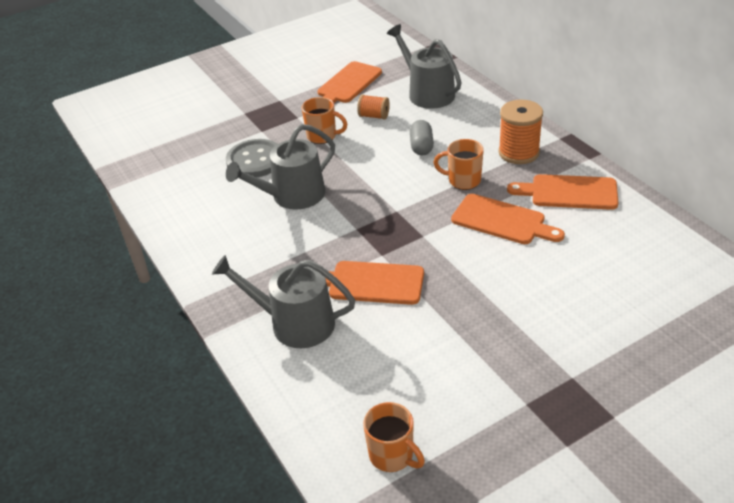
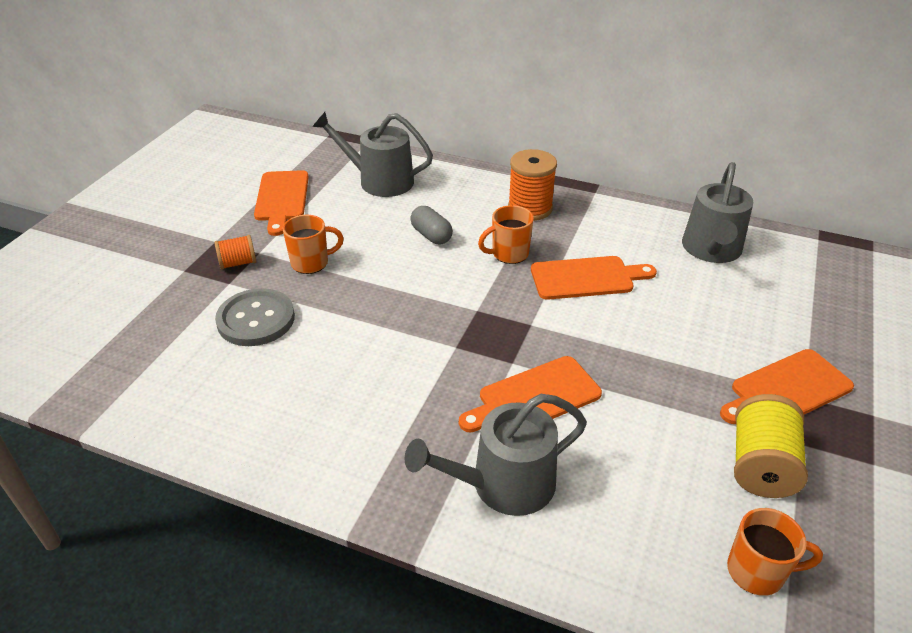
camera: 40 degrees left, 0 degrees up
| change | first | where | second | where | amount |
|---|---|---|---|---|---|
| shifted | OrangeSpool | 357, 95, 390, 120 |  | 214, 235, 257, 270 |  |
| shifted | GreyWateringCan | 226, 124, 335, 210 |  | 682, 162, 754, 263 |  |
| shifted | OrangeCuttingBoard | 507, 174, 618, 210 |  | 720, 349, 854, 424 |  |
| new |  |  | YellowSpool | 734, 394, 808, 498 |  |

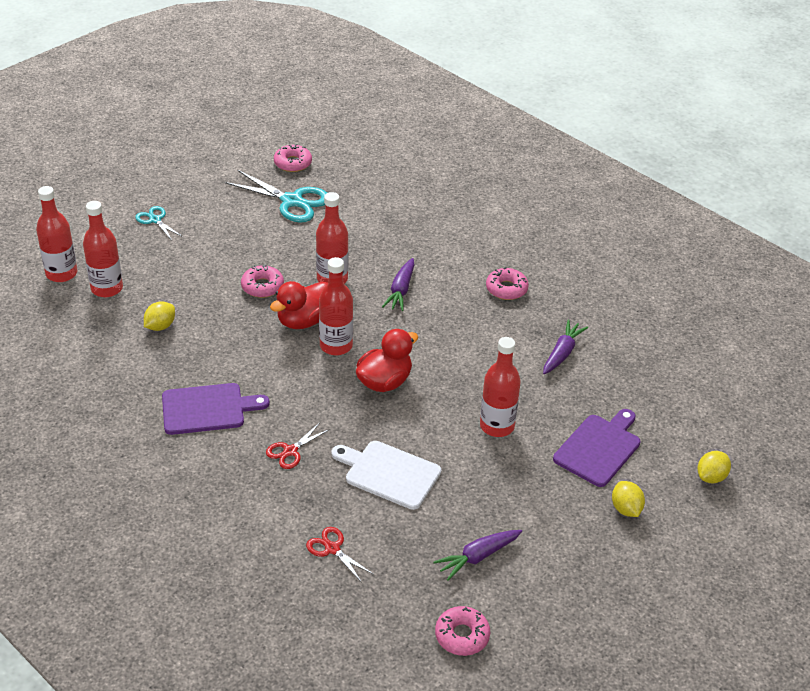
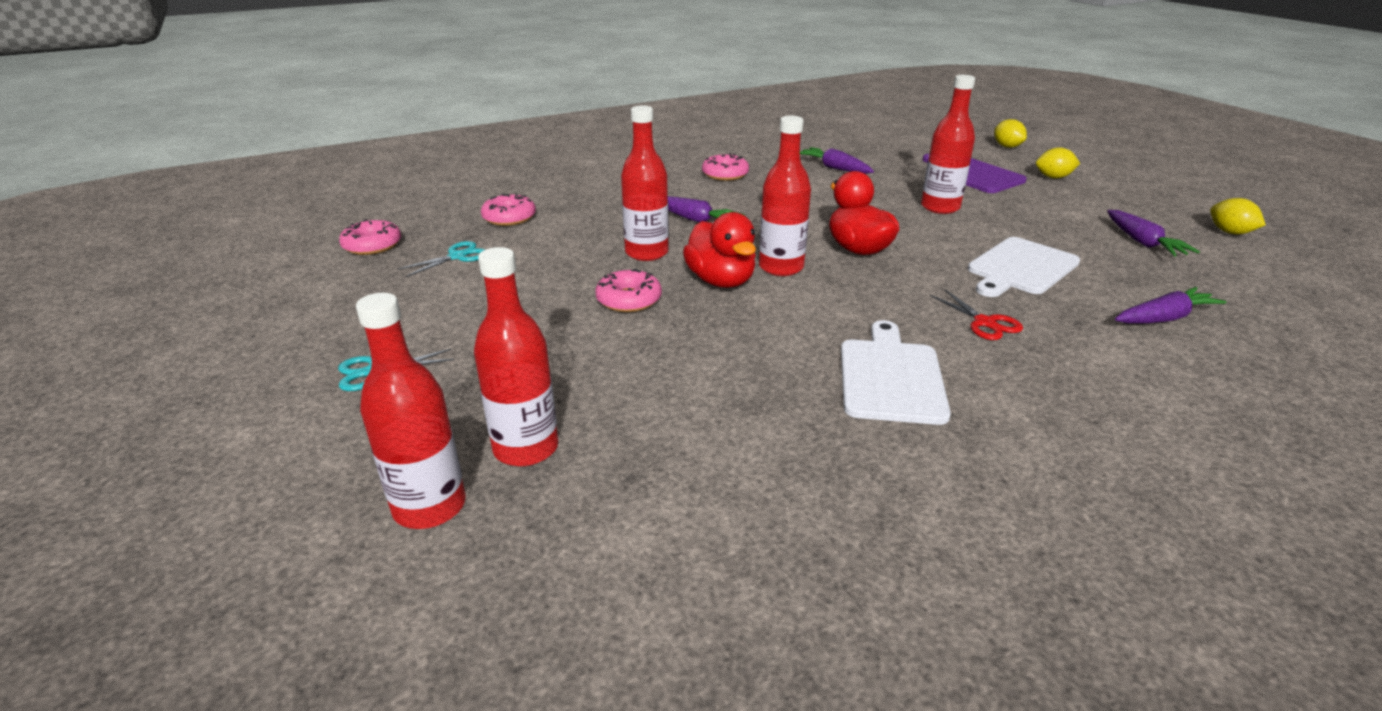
camera: 70 degrees left, 10 degrees down
| change | first | where | second | where | amount |
|---|---|---|---|---|---|
| scaled | TurquoiseScissors | 225, 170, 327, 223 |  | 397, 241, 485, 277 | x0.53 |
| shifted | PinkDonut | 435, 606, 490, 656 |  | 481, 193, 536, 226 |  |
| repainted | PurpleCuttingBoard | 162, 383, 270, 435 | WhiteCuttingBoard | 841, 320, 951, 425 |  |
| swapped | RedScissors | 306, 527, 374, 583 | PurpleCarrot | 1115, 287, 1227, 324 |  |
| shifted | YellowLemon | 144, 301, 175, 331 |  | 1210, 198, 1266, 234 |  |

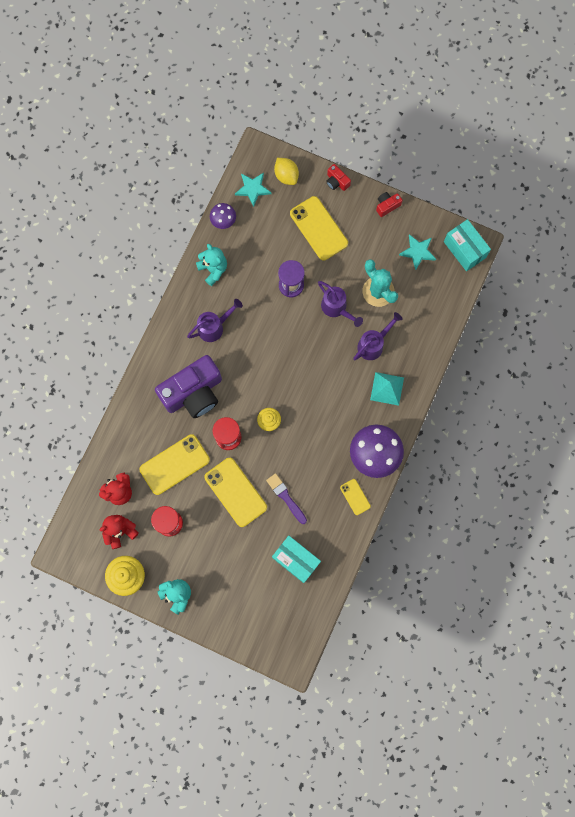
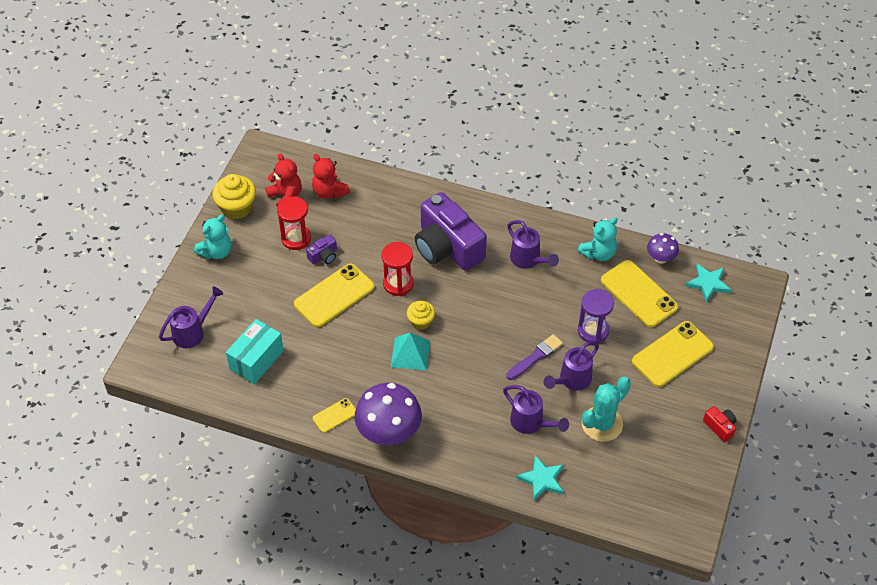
camera: 85 degrees right, 25 degrees down
| change | first | where | second | where | amount |
|---|---|---|---|---|---|
| new |  |  | PurpleWateringCan | 159, 287, 223, 348 |  |
| new |  |  | PurpleCamera | 306, 234, 337, 265 |  |
| shifted | TurquoisePyramid | 370, 372, 404, 406 |  | 391, 333, 430, 370 |  |
| shifted | PurpleBrush | 266, 473, 307, 524 |  | 506, 334, 563, 380 |  |
| shifted | TurquoiseStar | 399, 234, 436, 270 |  | 516, 455, 564, 501 |  |
| shifted | YellowPhone | 139, 434, 210, 495 |  | 601, 260, 678, 327 |  |
| gone | YellowLemon | 274, 158, 299, 185 |  |  |  |
| gone | RedCamera | 326, 164, 351, 191 |  |  |  |
| gone | TurquoiseBox | 444, 219, 491, 271 |  |  |  |

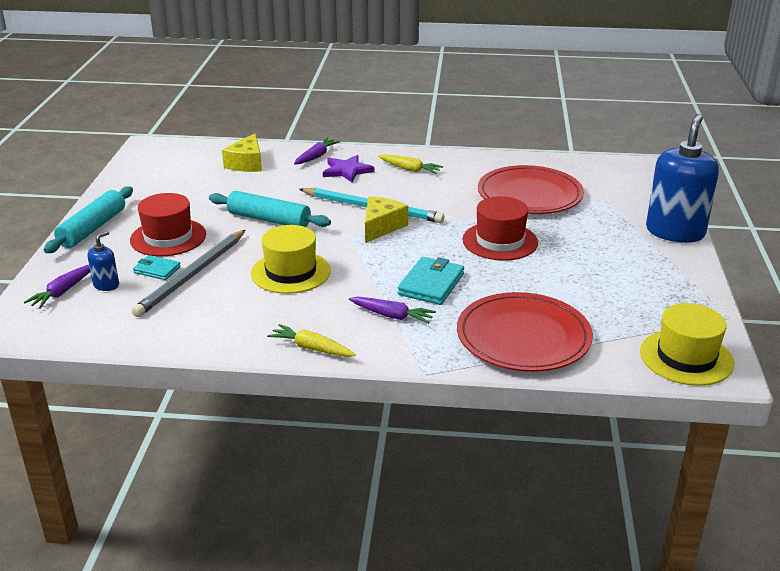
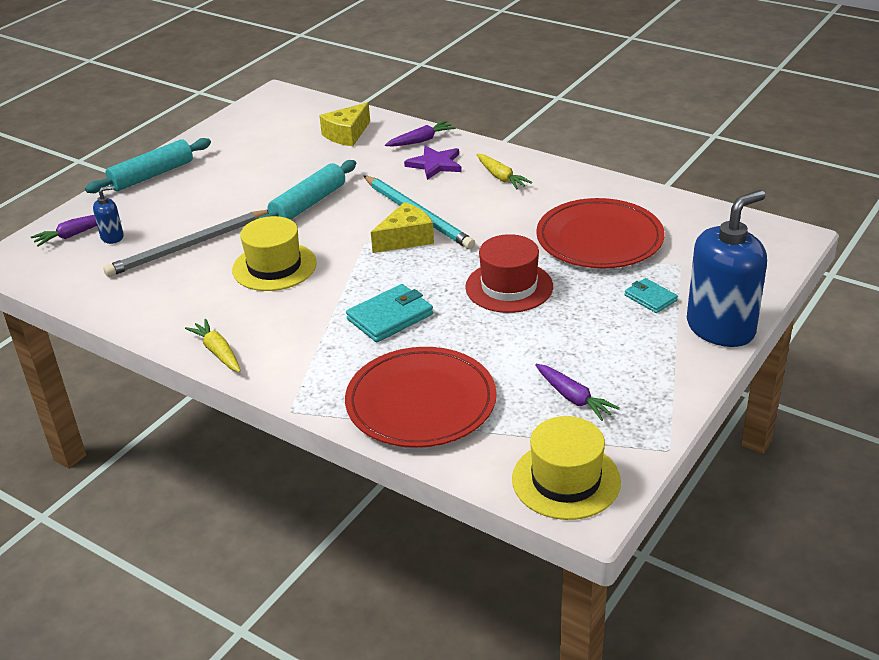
camera: 30 degrees right, 5 degrees up
| change | first | where | second | where | amount |
|---|---|---|---|---|---|
| rotated | TurquoiseRollingPin | 209, 191, 331, 227 |  | 257, 160, 356, 220 | 75 degrees clockwise |
| shifted | PurpleCarrot | 349, 297, 436, 324 |  | 535, 364, 620, 421 |  |
| shifted | TurquoiseWallet | 133, 255, 181, 280 |  | 625, 278, 678, 313 |  |
| gone | RedHat | 130, 193, 206, 256 |  |  |  |

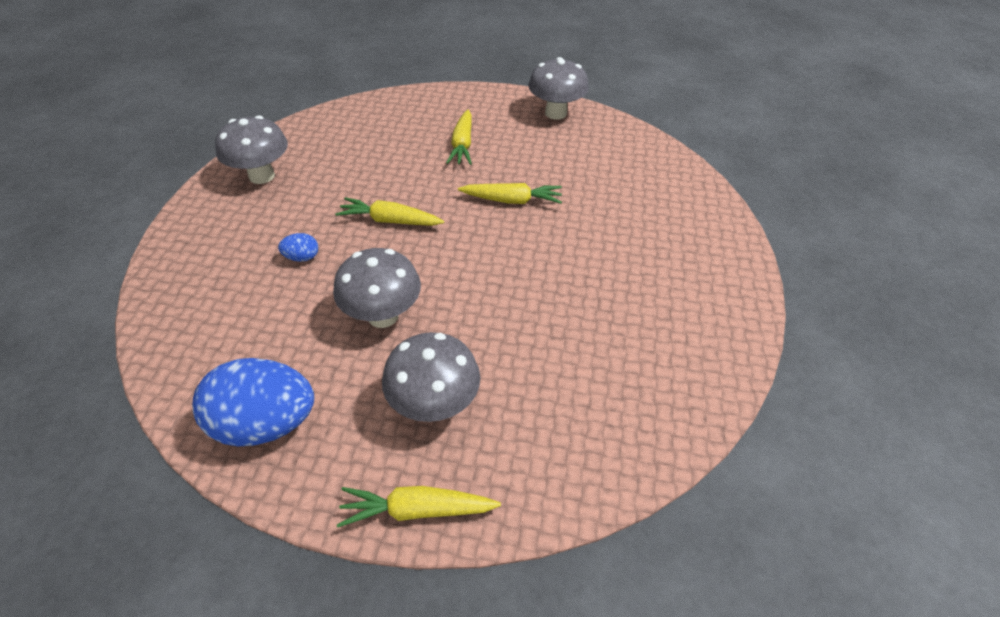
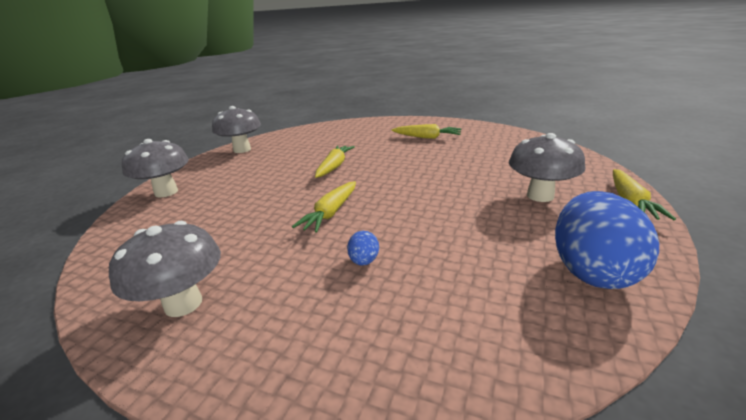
camera: 75 degrees left, 20 degrees down
| change | first | where | second | where | amount |
|---|---|---|---|---|---|
| shifted | GreyMushroom | 333, 248, 421, 328 |  | 122, 139, 189, 198 |  |
| shifted | YellowCarrot | 446, 110, 472, 165 |  | 392, 124, 461, 139 |  |

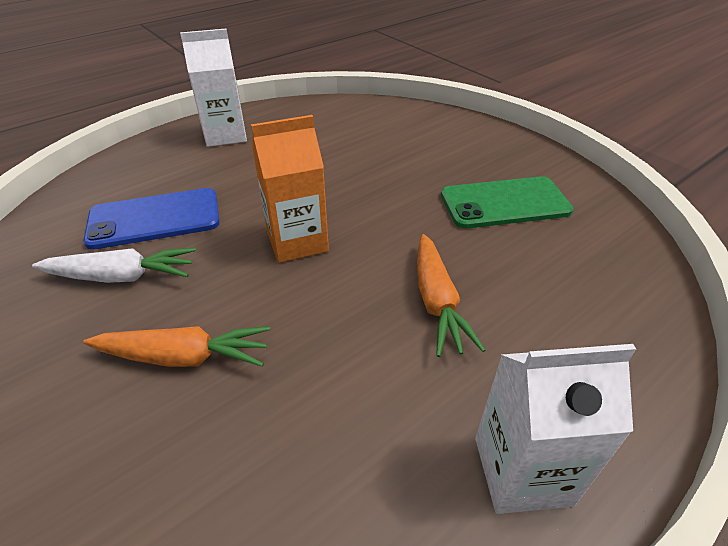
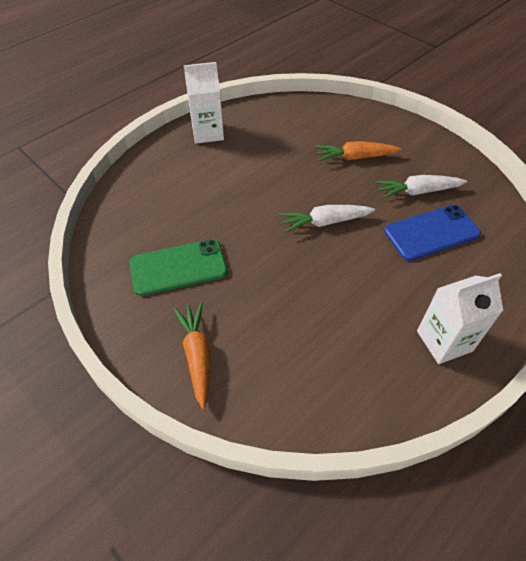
camera: 175 degrees right, 10 degrees up
| change | first | where | second | where | amount |
|---|---|---|---|---|---|
| shifted | OrangeCarrot | 417, 234, 485, 357 |  | 173, 302, 210, 409 |  |
| swapped | OrangeCarton | 251, 115, 329, 263 | WhiteCarrot | 280, 205, 375, 233 |  |

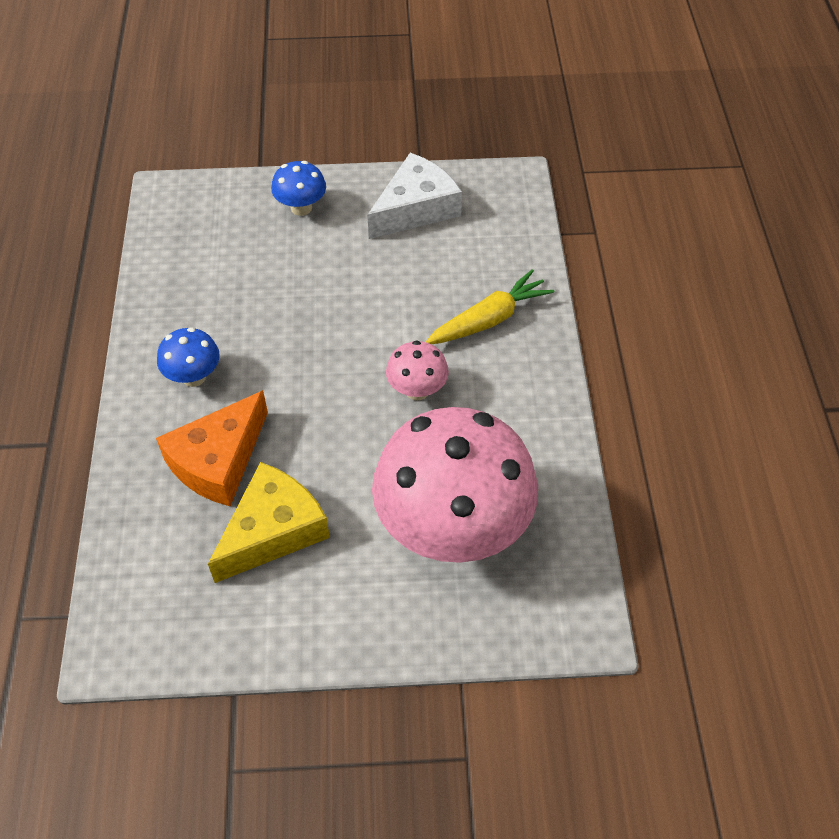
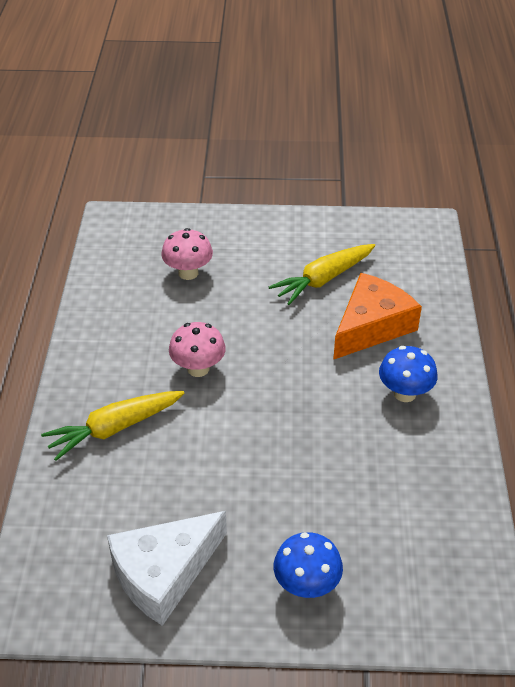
camera: 175 degrees left, 10 degrees down
| change | first | where | second | where | amount |
|---|---|---|---|---|---|
| scaled | PinkMushroom | 372, 407, 538, 563 |  | 162, 228, 213, 280 | x0.43 |
| swapped | YellowCheese | 208, 462, 330, 583 | YellowCarrot | 269, 244, 375, 305 |  |

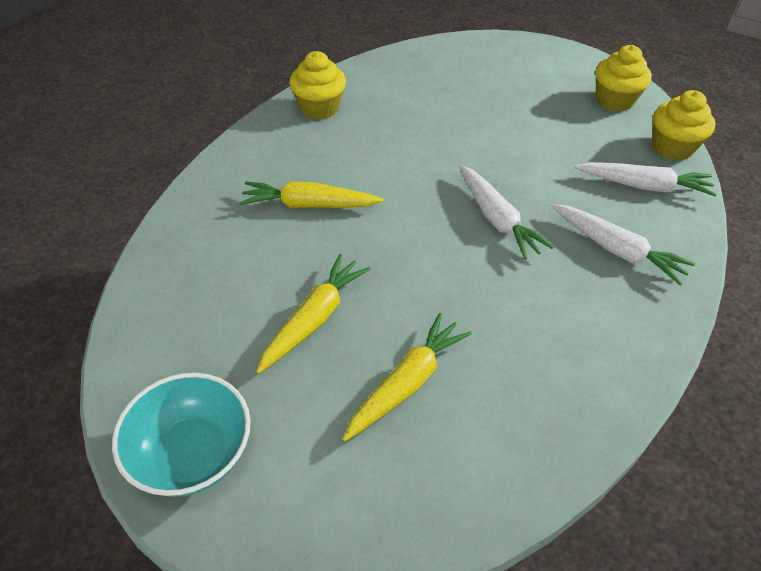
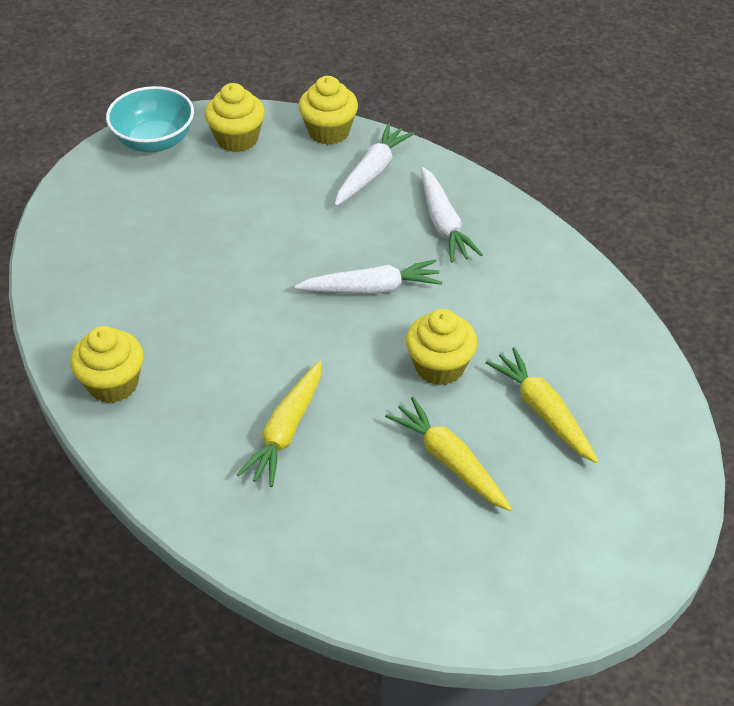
camera: 70 degrees left, 0 degrees up
| change | first | where | second | where | amount |
|---|---|---|---|---|---|
| shifted | TurquoiseBowl | 112, 373, 251, 497 |  | 106, 86, 194, 152 |  |
| new |  |  | YellowCupcake | 406, 309, 477, 385 |  |
| rotated | WhiteCarrot | 552, 204, 695, 285 |  | 421, 167, 483, 263 | 105 degrees clockwise |

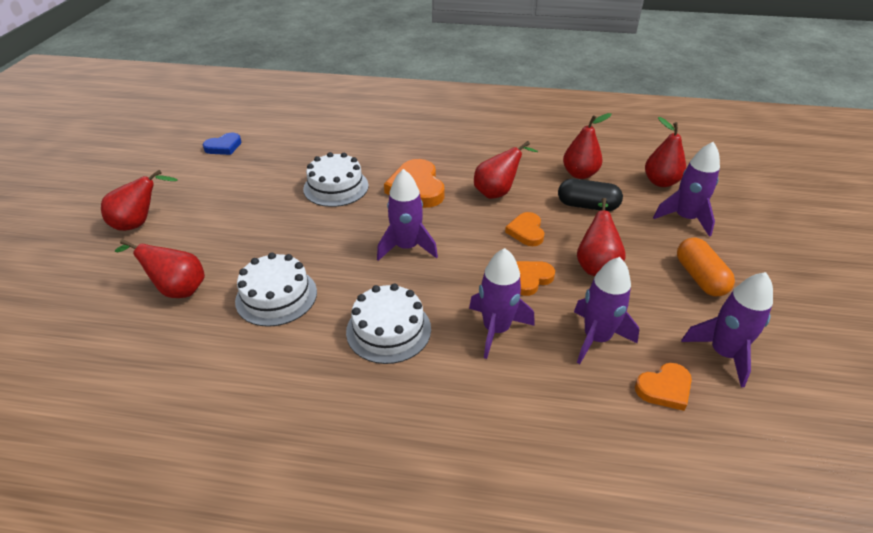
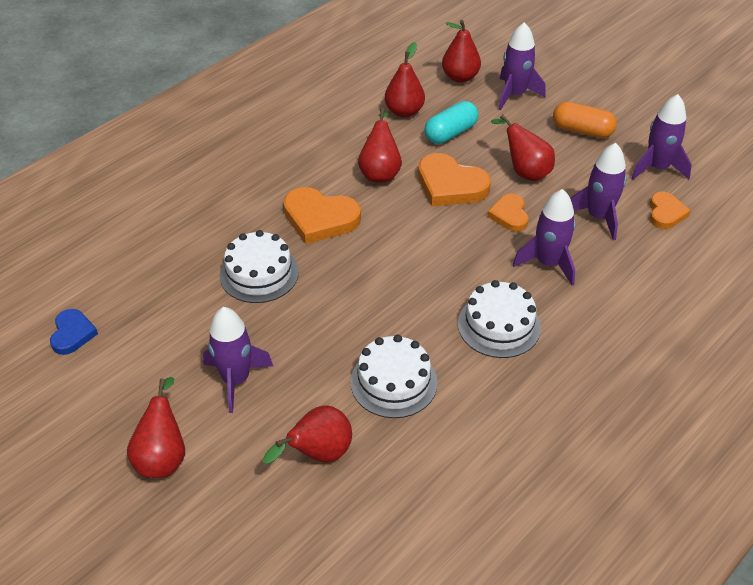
camera: 55 degrees left, 5 degrees up
| change | first | where | second | where | amount |
|---|---|---|---|---|---|
| shifted | PurpleRocket | 377, 169, 438, 261 |  | 203, 307, 273, 413 |  |
| scaled | OrangeHeart | 505, 212, 544, 246 |  | 418, 153, 491, 206 | x1.68 |
| repainted | BlackCapsule | 558, 179, 623, 211 | TurquoiseCapsule | 425, 101, 478, 144 |  |

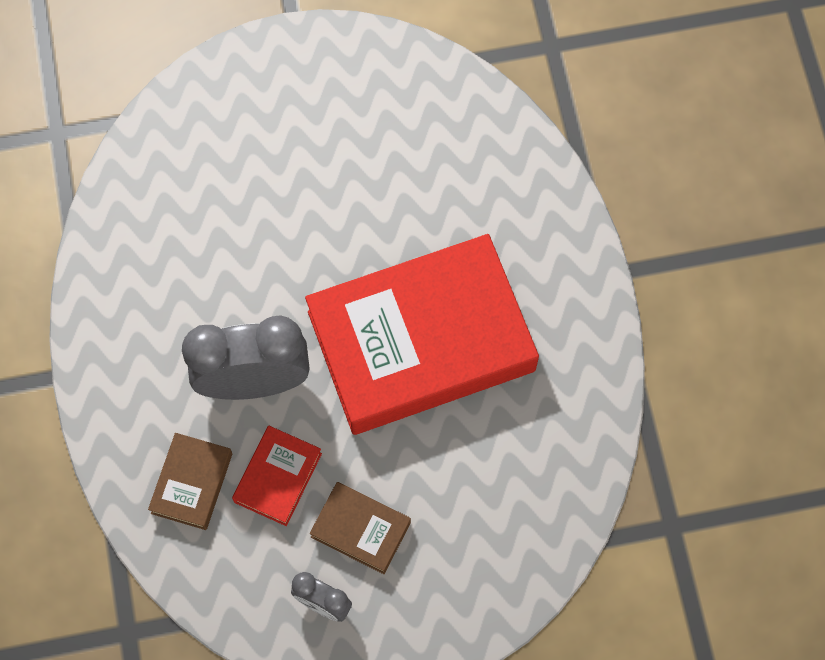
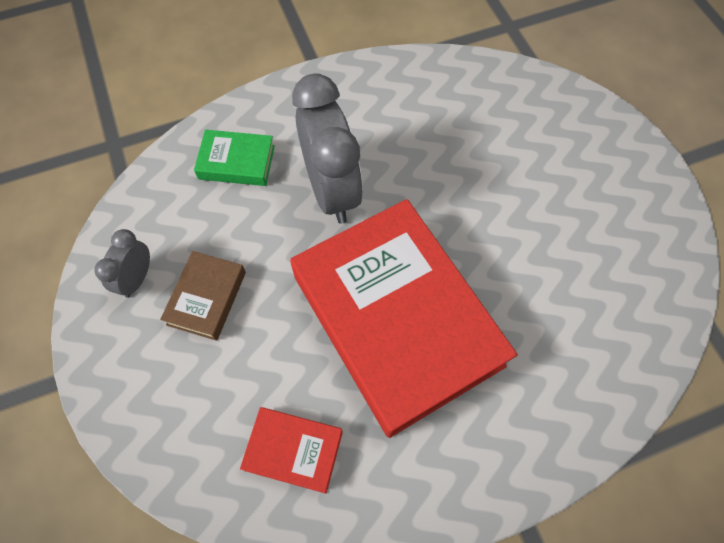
camera: 80 degrees right, 5 degrees down
| change | first | where | second | where | amount |
|---|---|---|---|---|---|
| repainted | BrownBook | 148, 433, 232, 530 | GreenBook | 194, 130, 275, 186 |  |
| shifted | RedBook | 232, 426, 322, 526 |  | 240, 407, 343, 494 |  |

